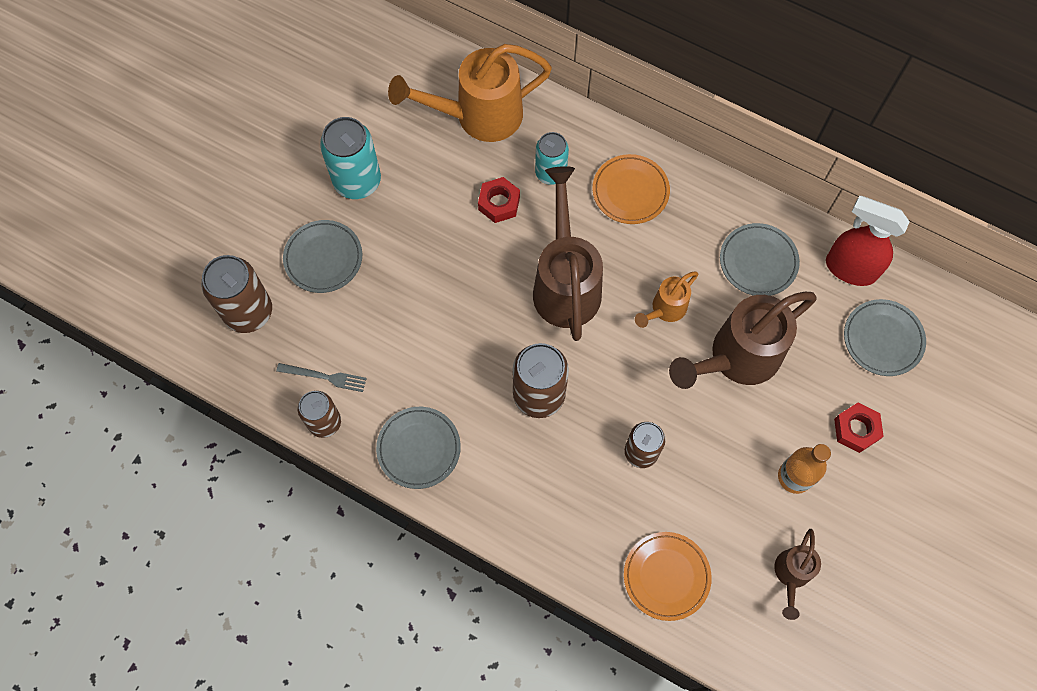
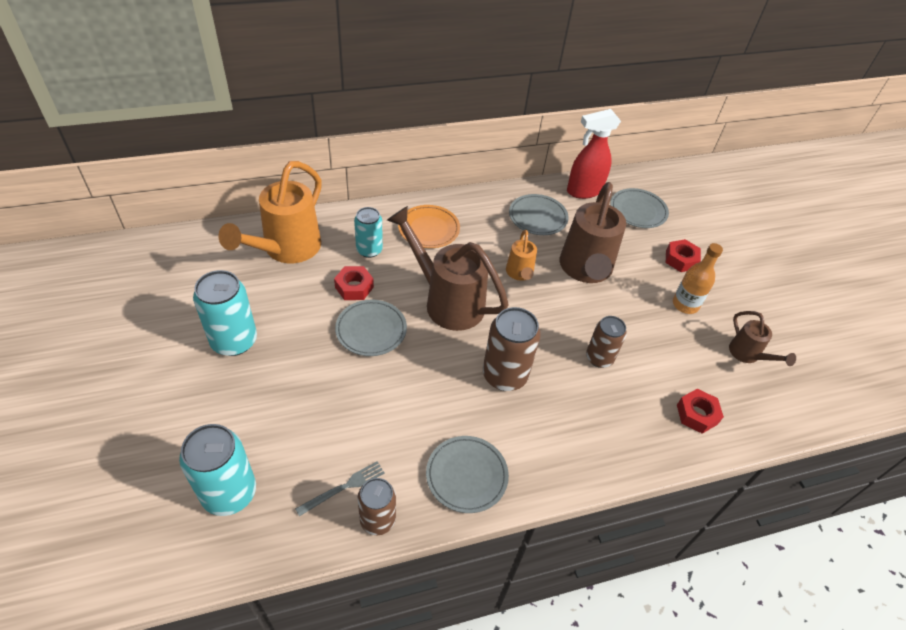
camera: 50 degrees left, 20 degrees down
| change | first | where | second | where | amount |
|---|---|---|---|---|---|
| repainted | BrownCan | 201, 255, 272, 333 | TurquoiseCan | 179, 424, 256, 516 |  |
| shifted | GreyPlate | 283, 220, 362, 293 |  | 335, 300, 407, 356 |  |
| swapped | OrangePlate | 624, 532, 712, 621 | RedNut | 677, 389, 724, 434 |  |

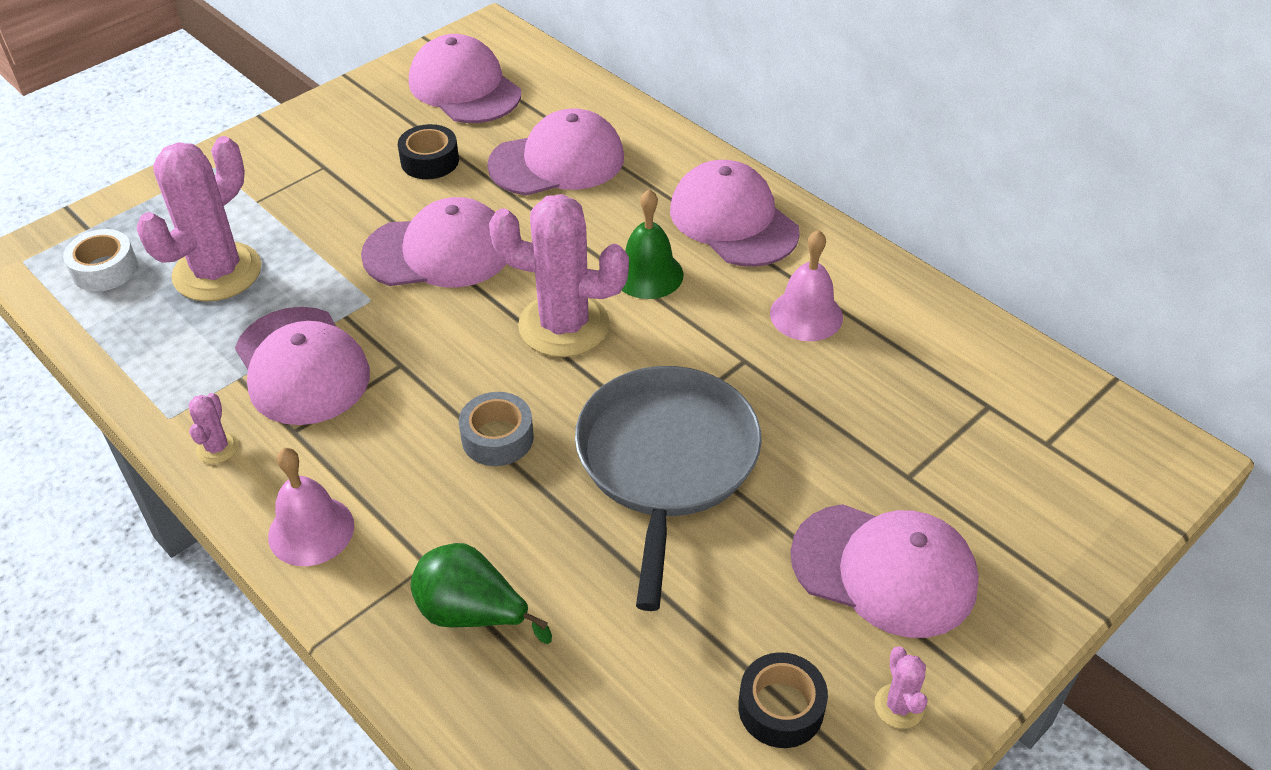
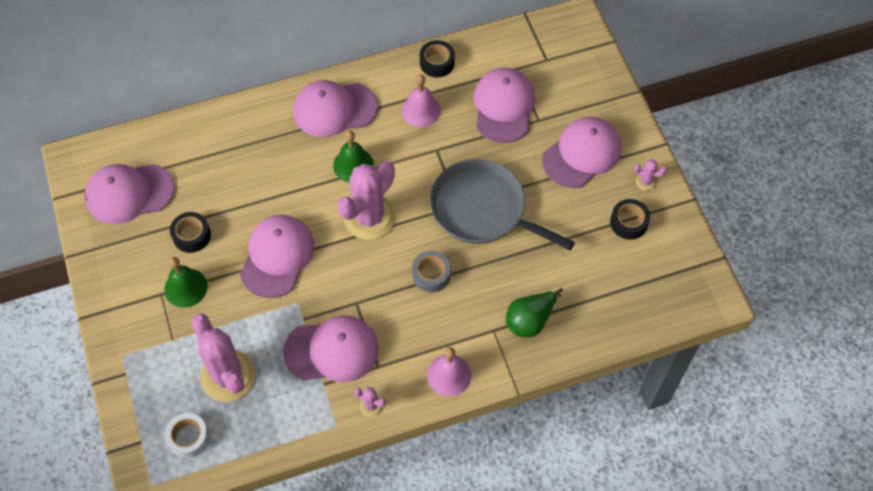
camera: 65 degrees left, 15 degrees up
| change | first | where | second | where | amount |
|---|---|---|---|---|---|
| new |  |  | GreenBell | 164, 257, 207, 308 |  |
| new |  |  | BlackTape | 420, 40, 455, 77 |  |
| shifted | PinkCap | 487, 108, 624, 195 |  | 474, 68, 536, 143 |  |

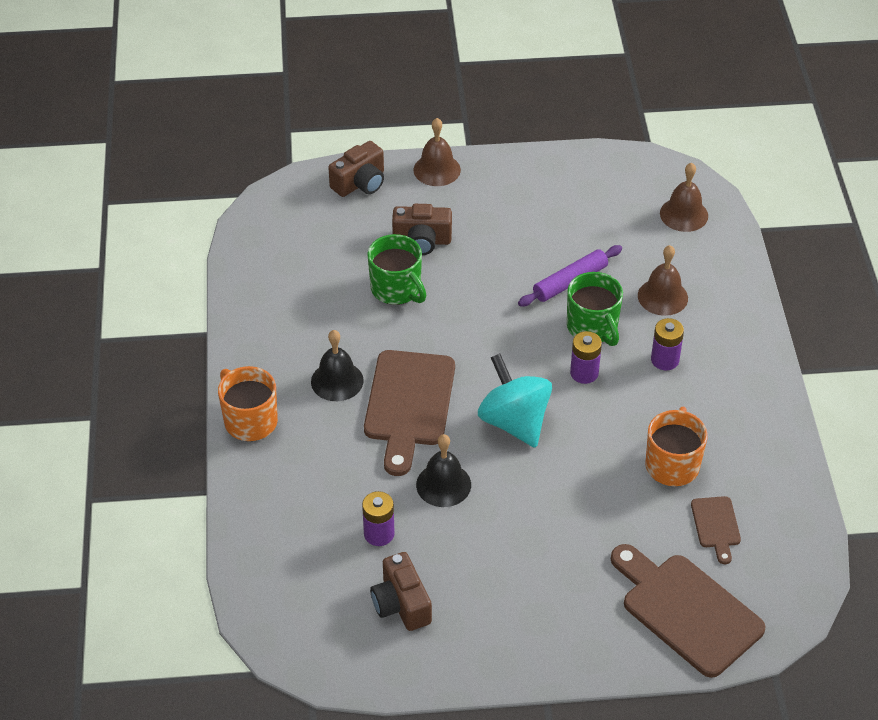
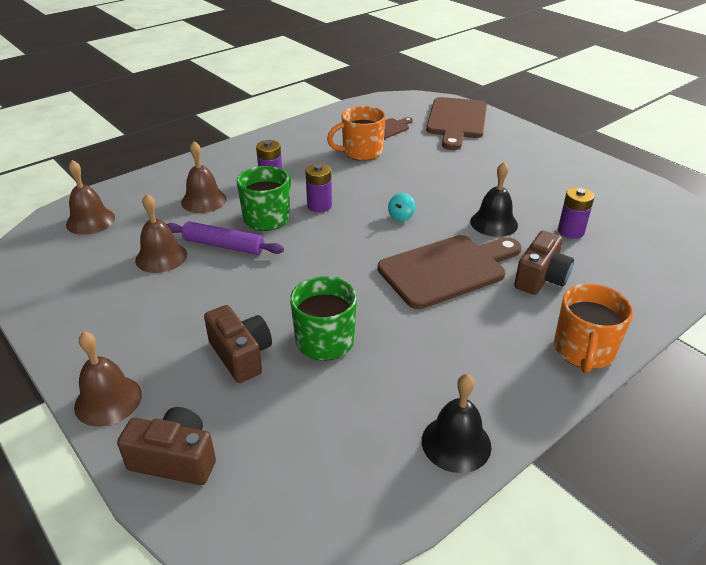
camera: 125 degrees left, 10 degrees down
| change | first | where | second | where | amount |
|---|---|---|---|---|---|
| new |  |  | BrownBell | 135, 194, 187, 273 |  |
| scaled | TurquoiseSpinningTop | 478, 353, 552, 448 |  | 388, 193, 415, 221 | x0.40 |
| shifted | BlackBell | 311, 330, 364, 401 |  | 422, 374, 491, 473 |  |
| shifted | BrownCamera | 370, 552, 432, 631 |  | 514, 231, 574, 295 |  |

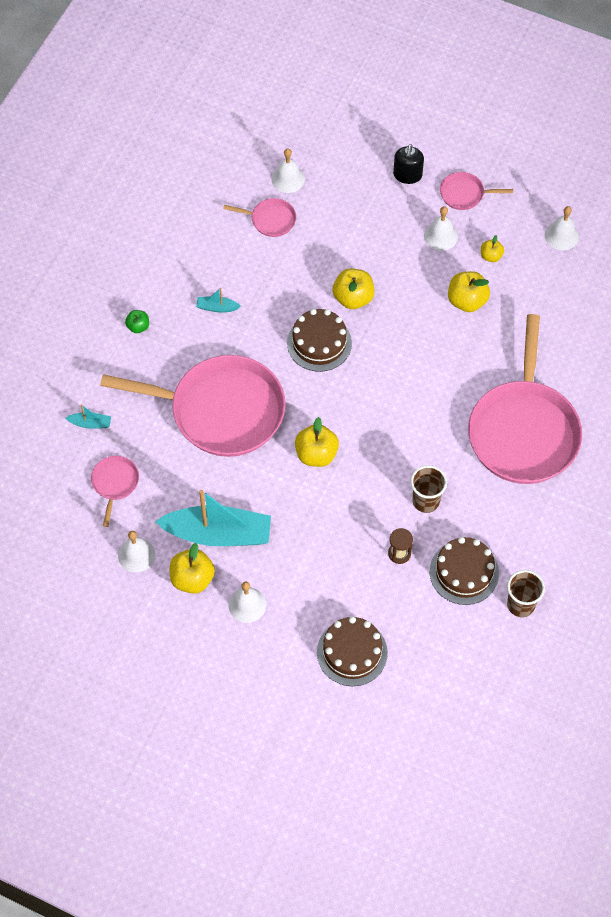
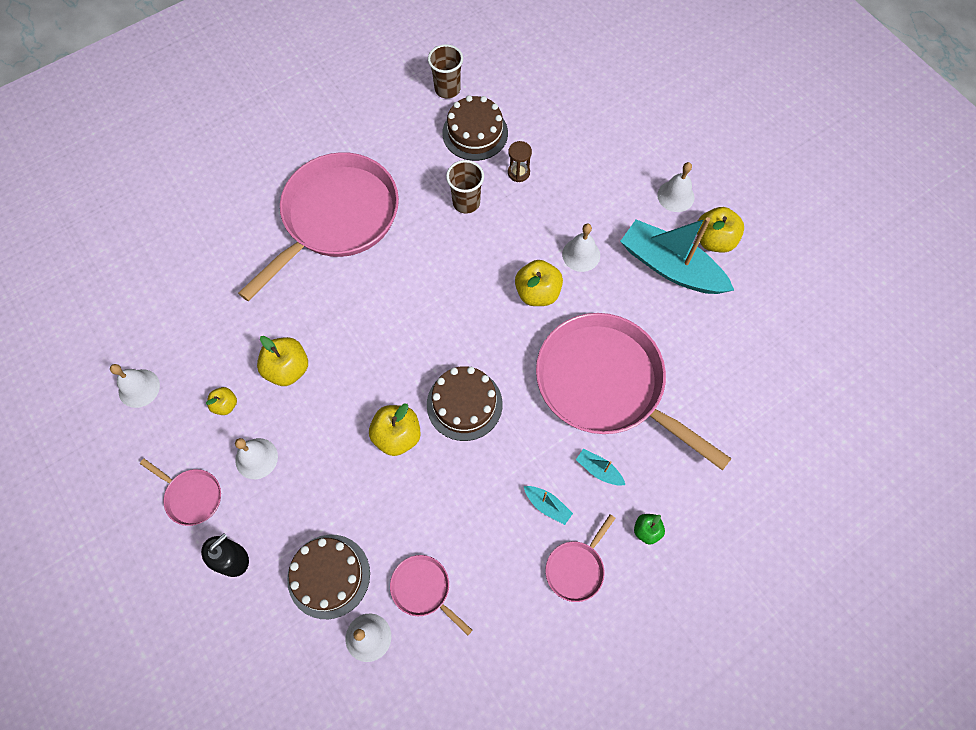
camera: 150 degrees left, 5 degrees up
| change | first | where | second | where | amount |
|---|---|---|---|---|---|
| shifted | BrownCake | 317, 616, 388, 686 |  | 287, 535, 370, 619 |  |
| shifted | PinkPan | 91, 456, 139, 527 |  | 546, 514, 616, 602 |  |
| shifted | WhiteBell | 118, 531, 155, 572 |  | 562, 224, 600, 272 |  |
| shifted | TurquoiseBoat | 66, 404, 111, 429 |  | 576, 449, 625, 486 |  |

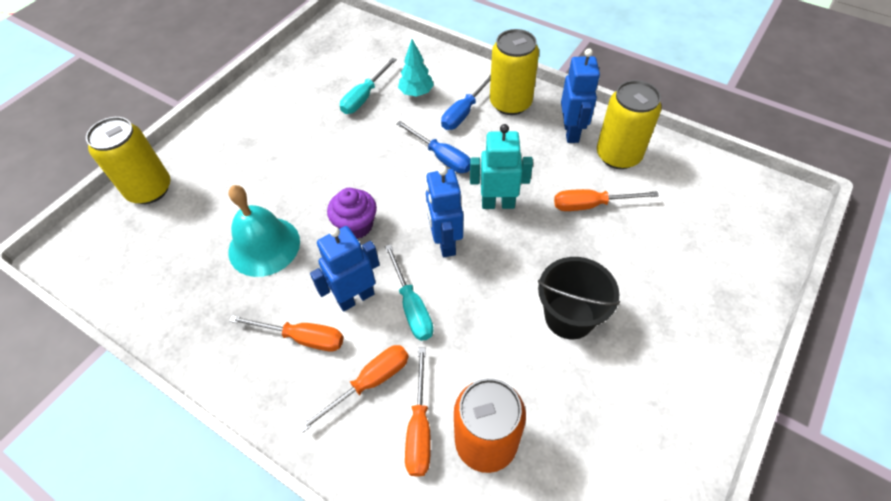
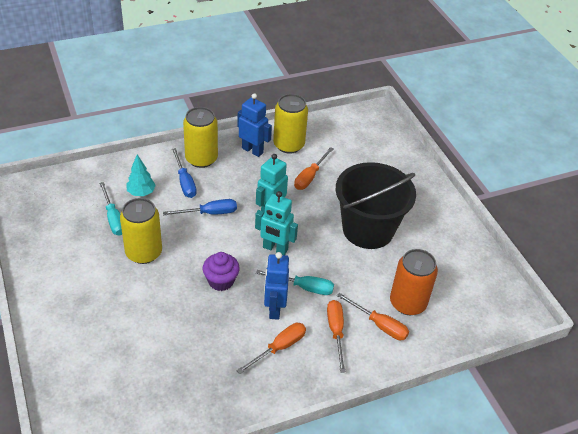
camera: 60 degrees left, 10 degrees down
| change | first | where | second | where | amount |
|---|---|---|---|---|---|
| shifted | YellowCan | 86, 117, 171, 204 |  | 120, 198, 162, 264 |  |
| repainted | BlueRobot | 426, 166, 463, 257 | TurquoiseRobot | 255, 191, 298, 255 |  |
| scaled | BlackBucket | 538, 257, 620, 339 |  | 336, 162, 416, 249 | x1.65 |
| gone | TurquoiseBell | 228, 185, 300, 277 |  |  |  |

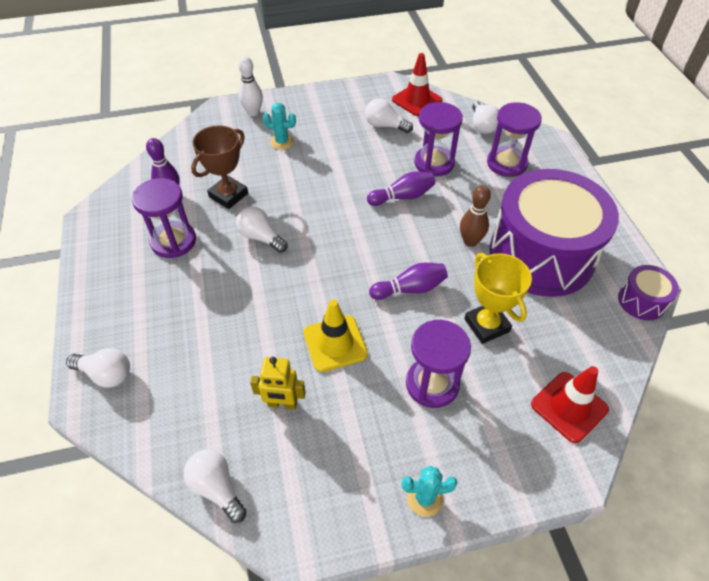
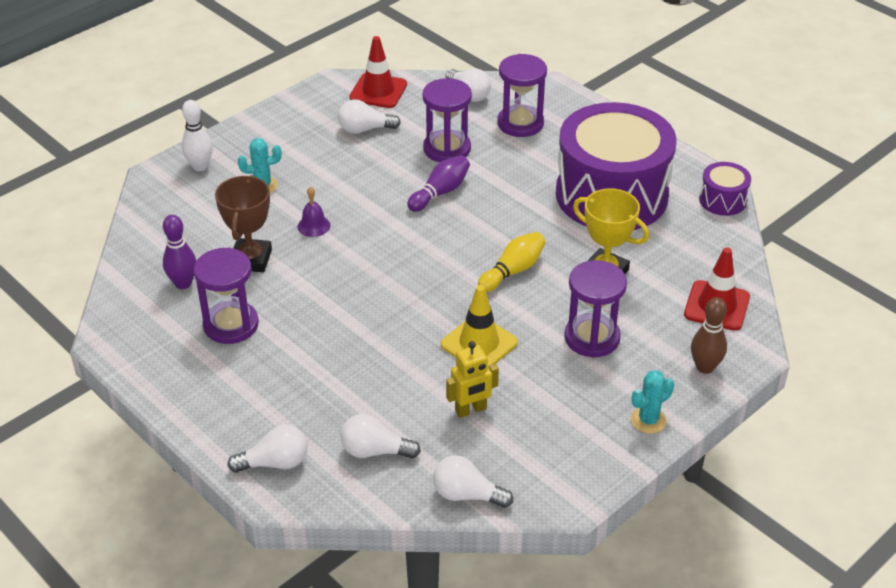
camera: 30 degrees left, 10 degrees down
| change | first | where | second | where | amount |
|---|---|---|---|---|---|
| new |  |  | PurpleBell | 297, 187, 330, 237 |  |
| shifted | WhiteLightBulb | 236, 206, 288, 253 |  | 340, 414, 421, 458 |  |
| repainted | PurpleBowlingPin | 369, 263, 448, 300 | YellowBowlingPin | 478, 232, 546, 292 |  |
| shifted | BrownBowlingPin | 460, 185, 491, 247 |  | 691, 297, 727, 374 |  |

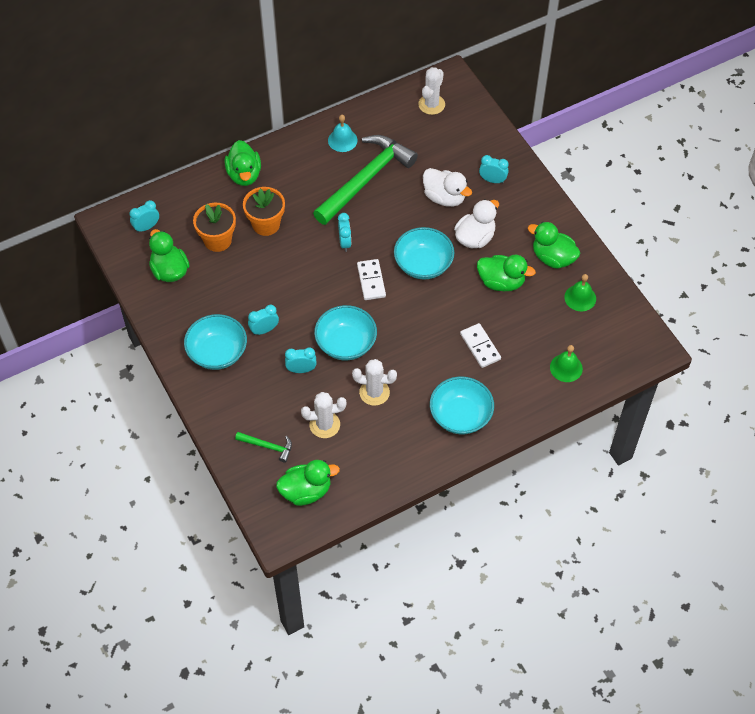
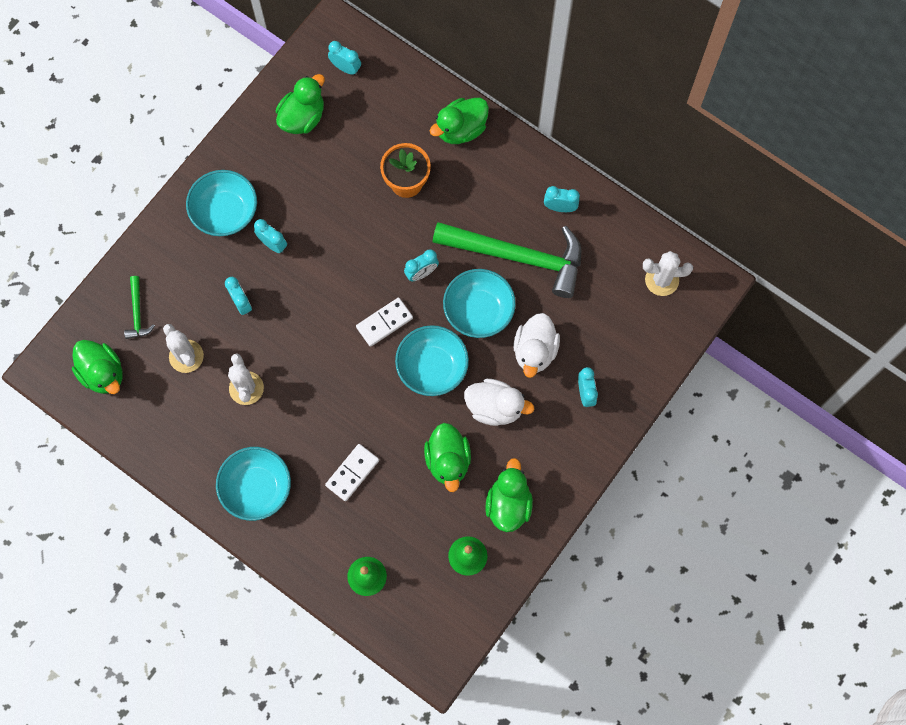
camera: 65 degrees right, 15 degrees up
| change | first | where | second | where | amount |
|---|---|---|---|---|---|
| shifted | TurquoiseBowl | 314, 305, 377, 360 |  | 443, 269, 516, 338 |  |
| swapped | TurquoiseBell | 328, 115, 358, 152 | TurquoiseClock | 544, 186, 580, 212 |  |
| gone | OrangeFlowerPot | 193, 203, 236, 252 |  |  |  |

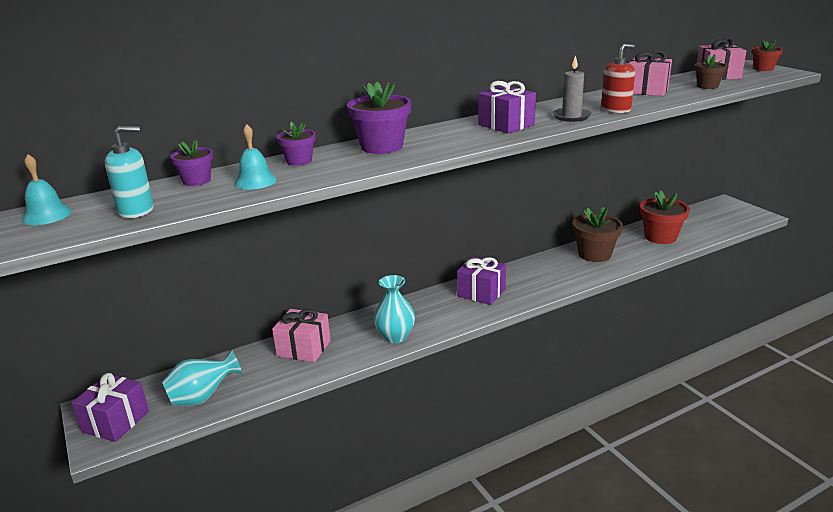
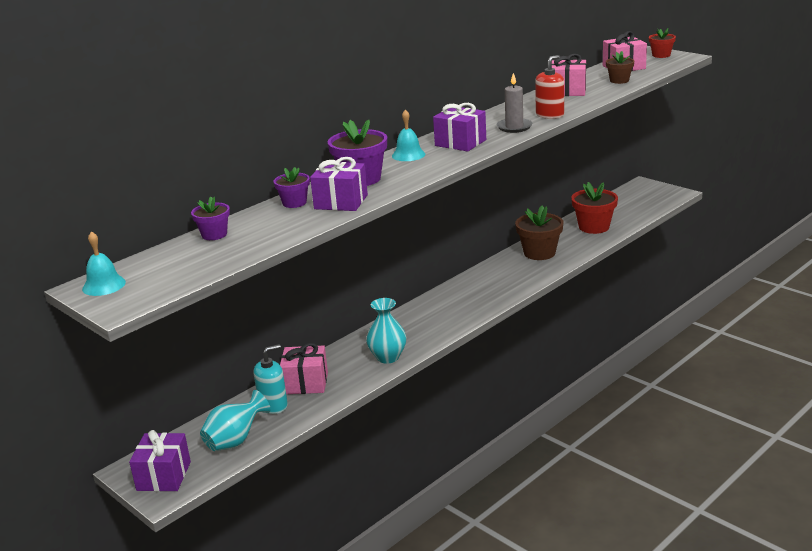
camera: 15 degrees left, 0 degrees up
| change | first | where | second | where | amount |
|---|---|---|---|---|---|
| shifted | TurquoiseSoapDispenser | 105, 126, 154, 218 |  | 254, 344, 288, 414 |  |
| shifted | PurpleGift | 457, 257, 506, 305 |  | 310, 157, 368, 211 |  |
| shifted | TurquoiseBell | 234, 124, 277, 190 |  | 392, 110, 425, 161 |  |

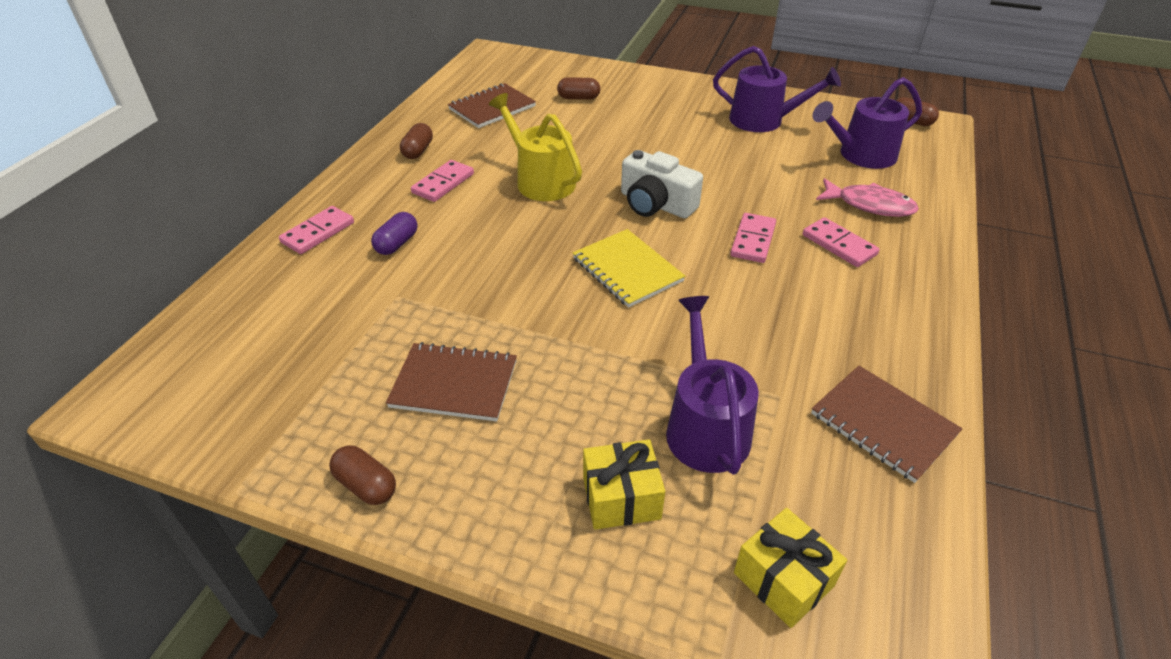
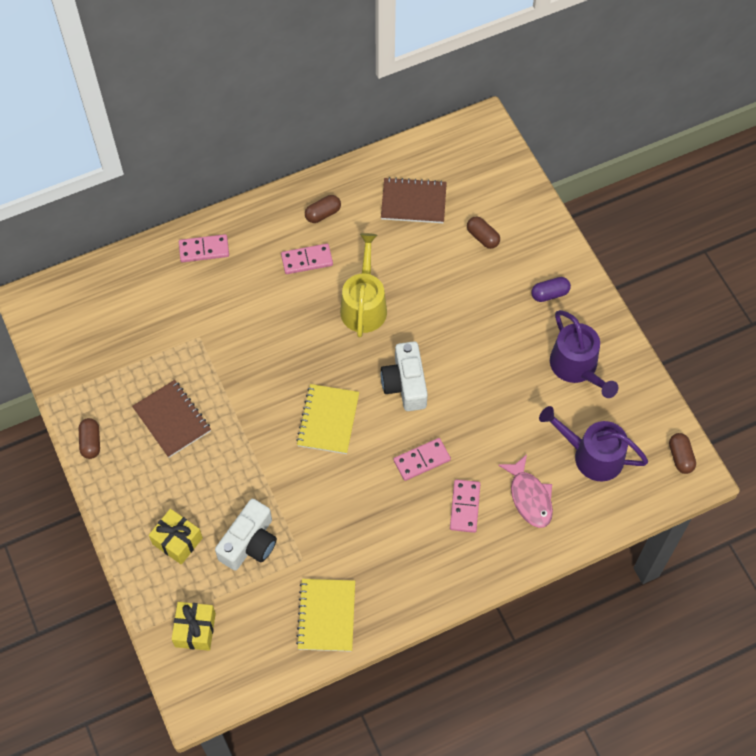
camera: 45 degrees right, 20 degrees up
| change | first | where | second | where | amount |
|---|---|---|---|---|---|
| swapped | PurpleWateringCan | 666, 296, 759, 475 | WhiteCamera | 215, 499, 277, 570 |  |
| repainted | BrownNotebook | 811, 366, 962, 483 | YellowNotebook | 296, 579, 355, 652 |  |
| shifted | PurpleCapsule | 371, 212, 418, 255 |  | 531, 277, 571, 302 |  |

